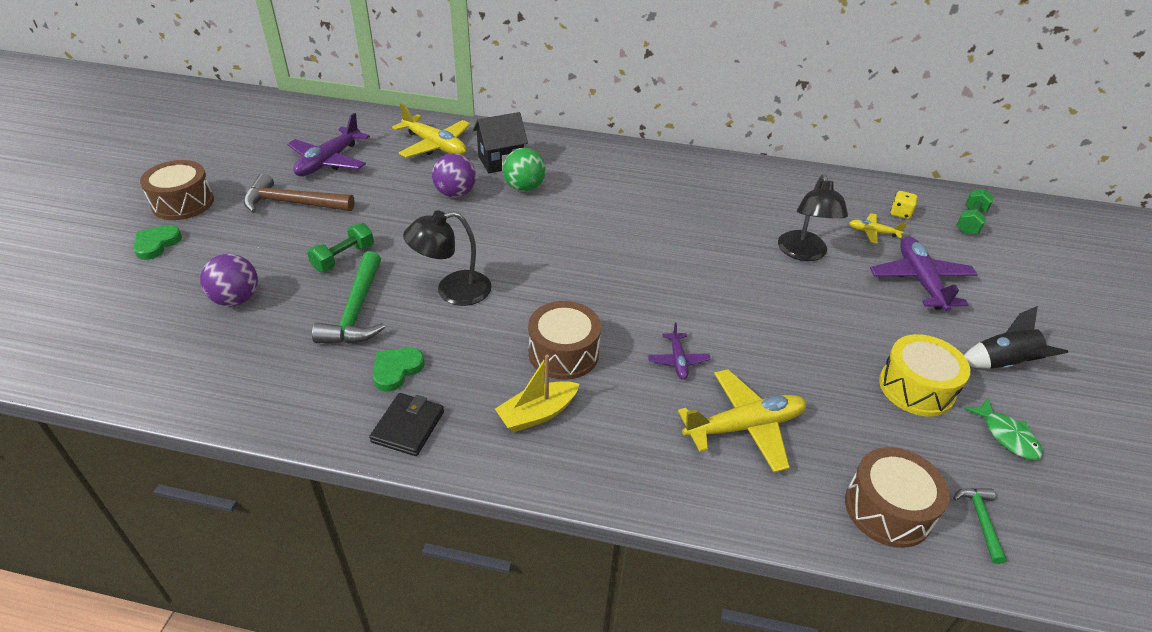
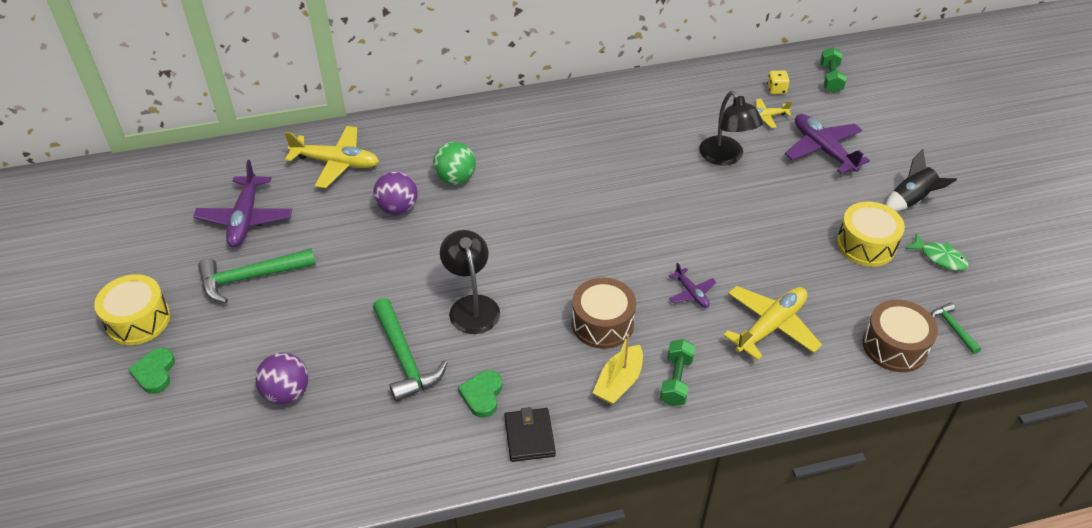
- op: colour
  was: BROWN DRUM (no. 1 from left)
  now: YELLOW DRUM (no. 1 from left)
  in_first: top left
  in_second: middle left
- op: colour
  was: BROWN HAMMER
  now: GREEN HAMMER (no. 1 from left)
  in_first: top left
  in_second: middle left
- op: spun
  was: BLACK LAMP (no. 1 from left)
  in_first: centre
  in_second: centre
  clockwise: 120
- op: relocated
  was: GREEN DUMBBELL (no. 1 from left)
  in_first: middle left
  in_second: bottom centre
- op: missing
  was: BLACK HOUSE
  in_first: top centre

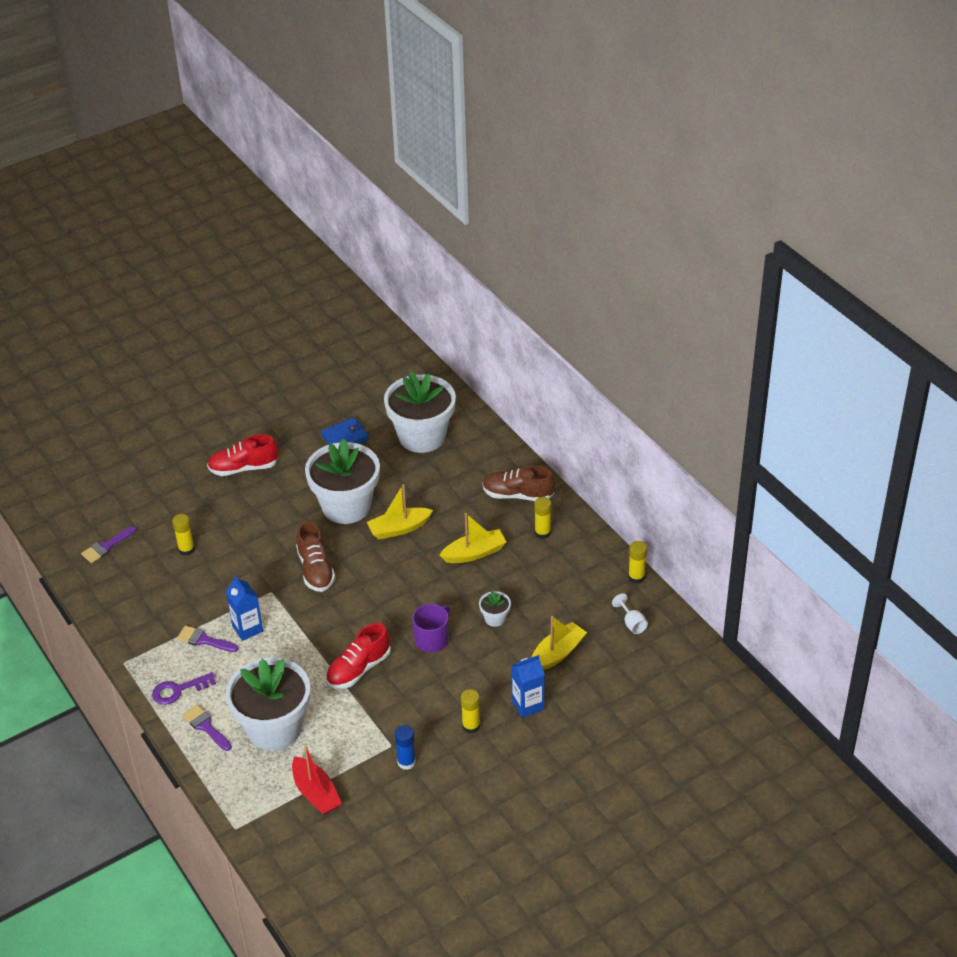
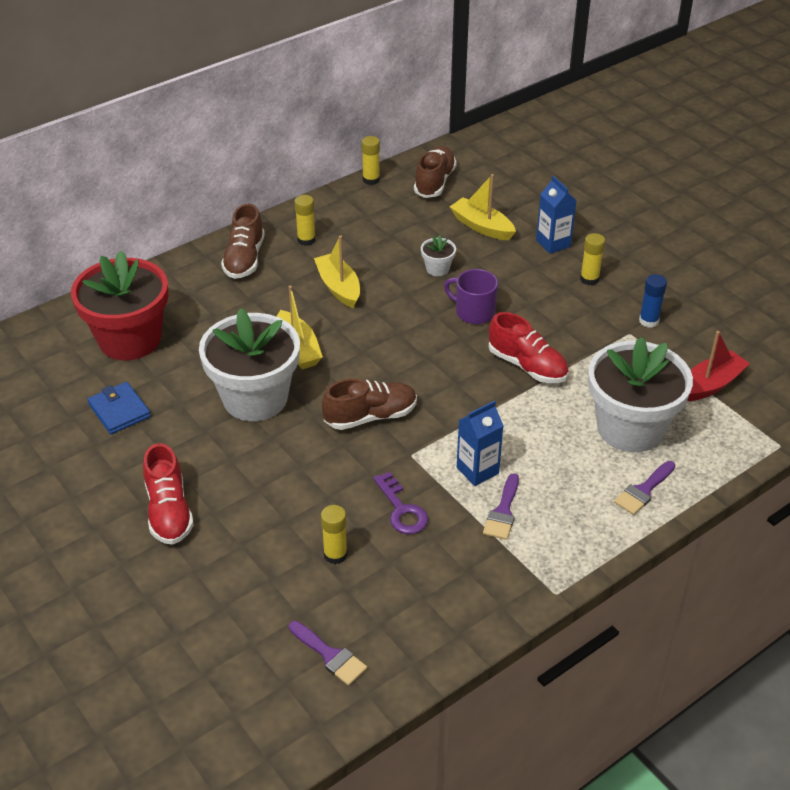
- op: colour
  was: WHITE FLOWER POT (no. 3 from left)
  now: RED FLOWER POT
  in_first: centre
  in_second: middle left
- op: relocated
  was: PURPLE KEY
  in_first: bottom left
  in_second: centre
- op: exchanged
  was: WHITE GOBLET
  now: BROWN SHOE (no. 3 from left)
  in_first: centre
  in_second: top centre

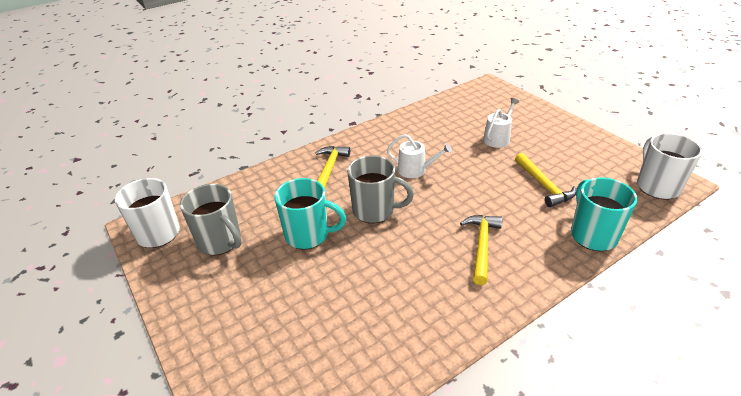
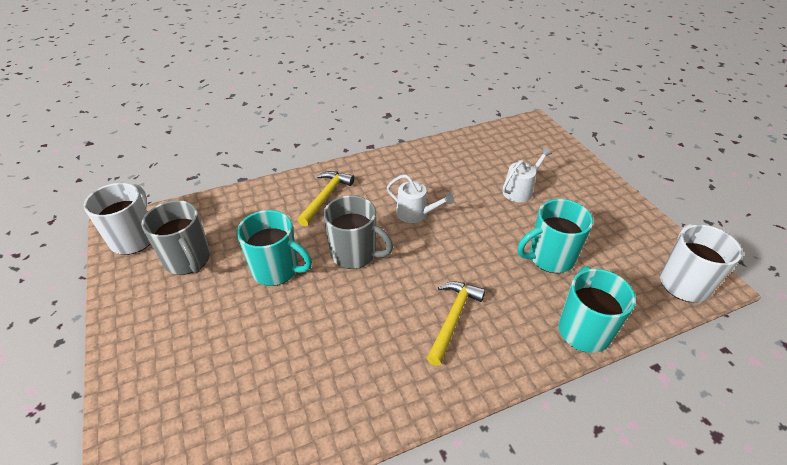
- op: exchanged
  was: YELLOW HAMMER (no. 3 from left)
  now: TURQUOISE MUG (no. 2 from left)
  in_first: middle right
  in_second: middle right

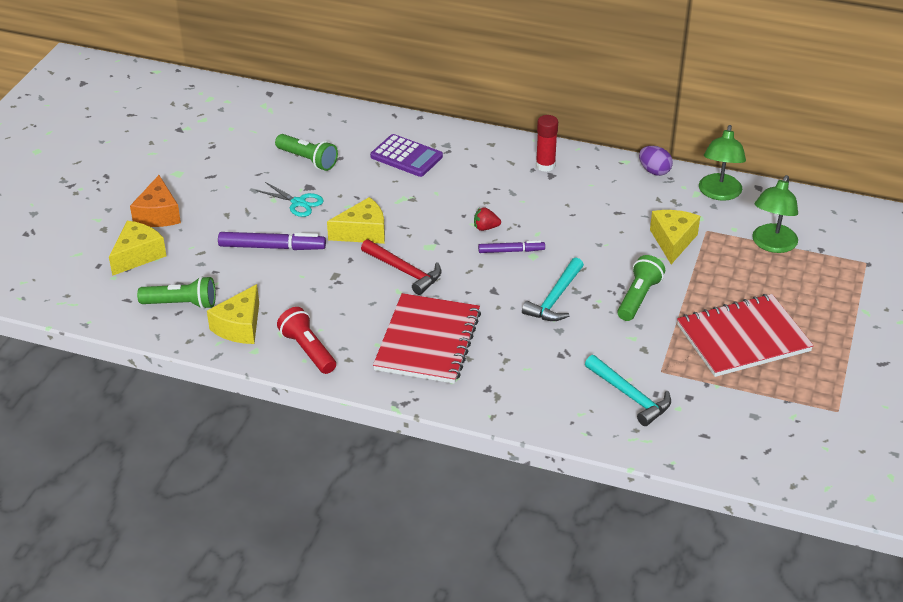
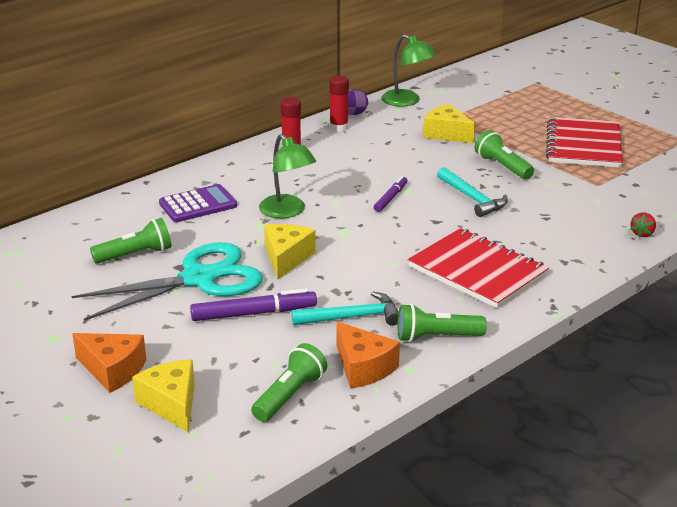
- op: size
  was: TURQUOISE SCISSORS
  in_first: top left
  in_second: middle left
  ratio: 2.22
- op: spun
  was: PURPLE MARKER (no. 1 from left)
  in_first: middle left
  in_second: centre
  clockwise: 45
- op: relocated
  was: GREEN LAMP (no. 2 from left in the first image)
  now: GREEN LAMP (no. 1 from left)
  in_first: middle right
  in_second: centre
- op: relocated
  was: TURQUOISE HAMMER (no. 2 from left in the first image)
  now: TURQUOISE HAMMER (no. 1 from left)
  in_first: middle right
  in_second: centre
- op: appeared
  now: RED GLUE STICK (no. 2 from left)
  in_second: top centre
- op: colour
  was: YELLOW CHEESE (no. 2 from left)
  now: ORANGE CHEESE (no. 2 from left)
  in_first: middle left
  in_second: bottom centre
- op: colour
  was: RED FLASHLIGHT
  now: GREEN FLASHLIGHT (no. 3 from left)
  in_first: centre
  in_second: centre
- op: relocated
  was: RED STRAWBERRY
  in_first: centre
  in_second: middle right
- op: missing
  was: RED HAMMER
  in_first: centre

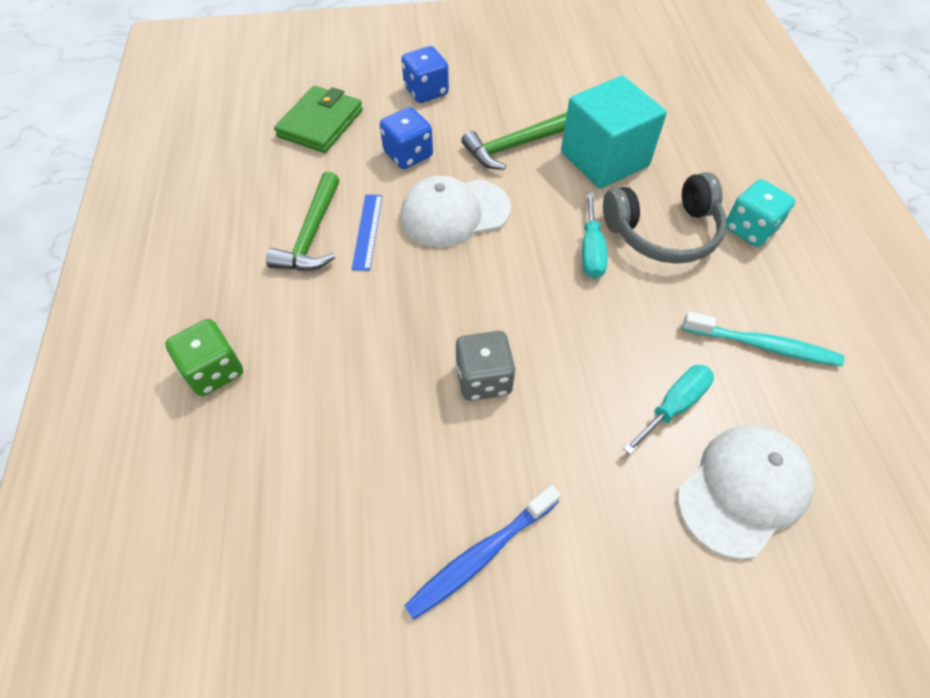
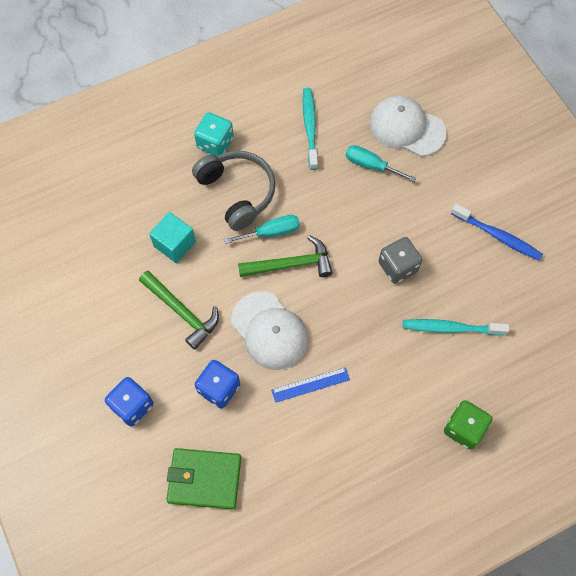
- op: size
  was: TURQUOISE CUBE
  in_first: top centre
  in_second: middle left
  ratio: 0.6
- op: relocated
  was: GREEN HAMMER (no. 1 from left in the first image)
  now: GREEN HAMMER (no. 2 from left)
  in_first: top left
  in_second: centre
- op: appeared
  now: TURQUOISE TOOTHBRUSH (no. 2 from left)
  in_second: middle right

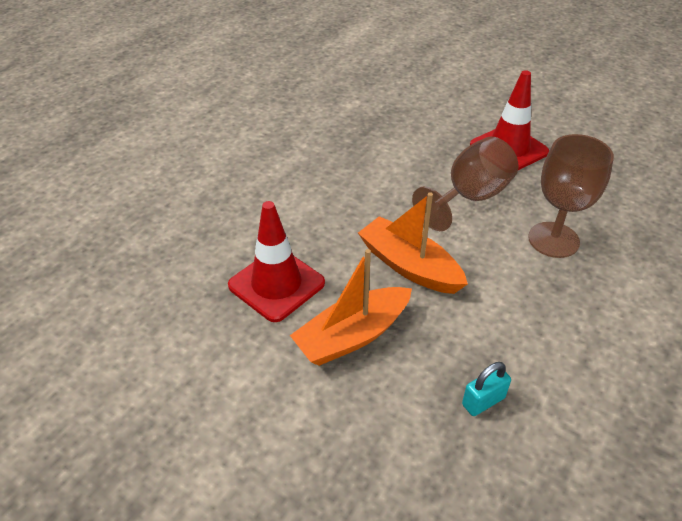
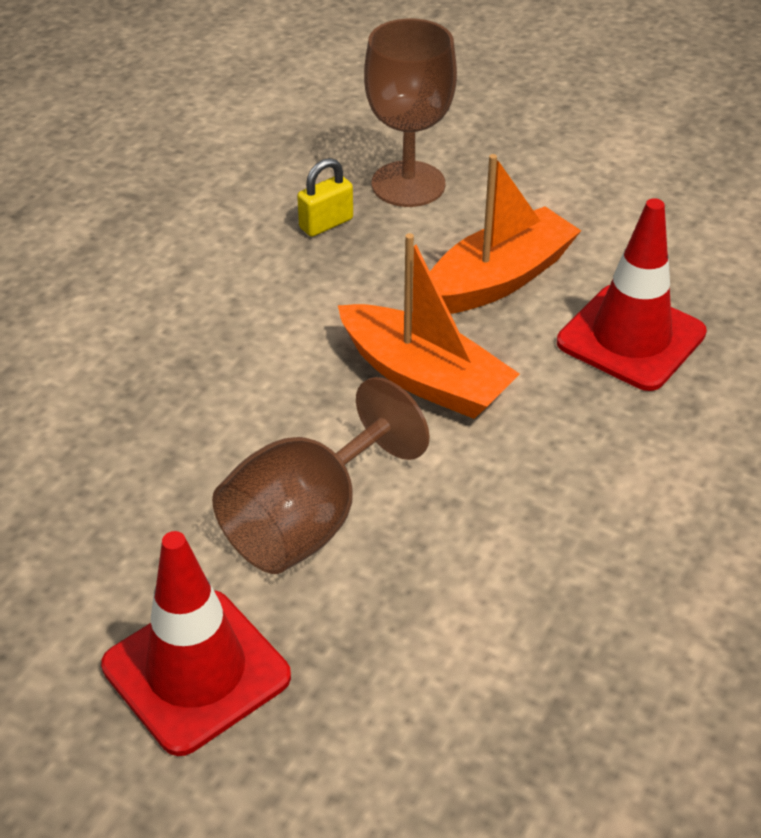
- op: colour
  was: TURQUOISE PADLOCK
  now: YELLOW PADLOCK
  in_first: bottom right
  in_second: top centre
- op: relocated
  was: BROWN GOBLET (no. 2 from left)
  in_first: middle right
  in_second: top centre

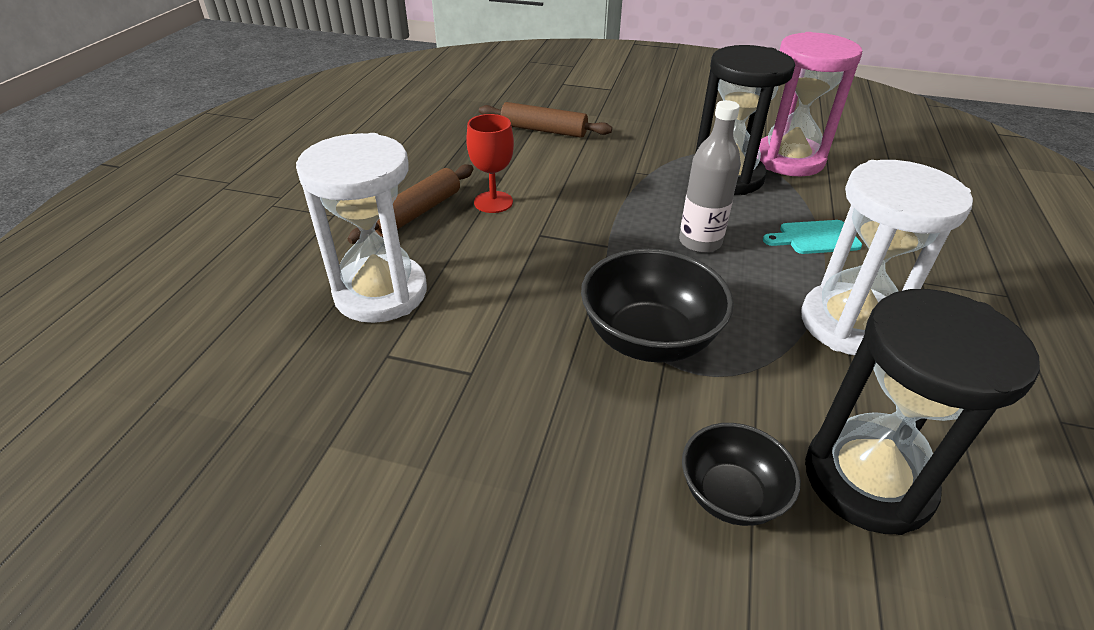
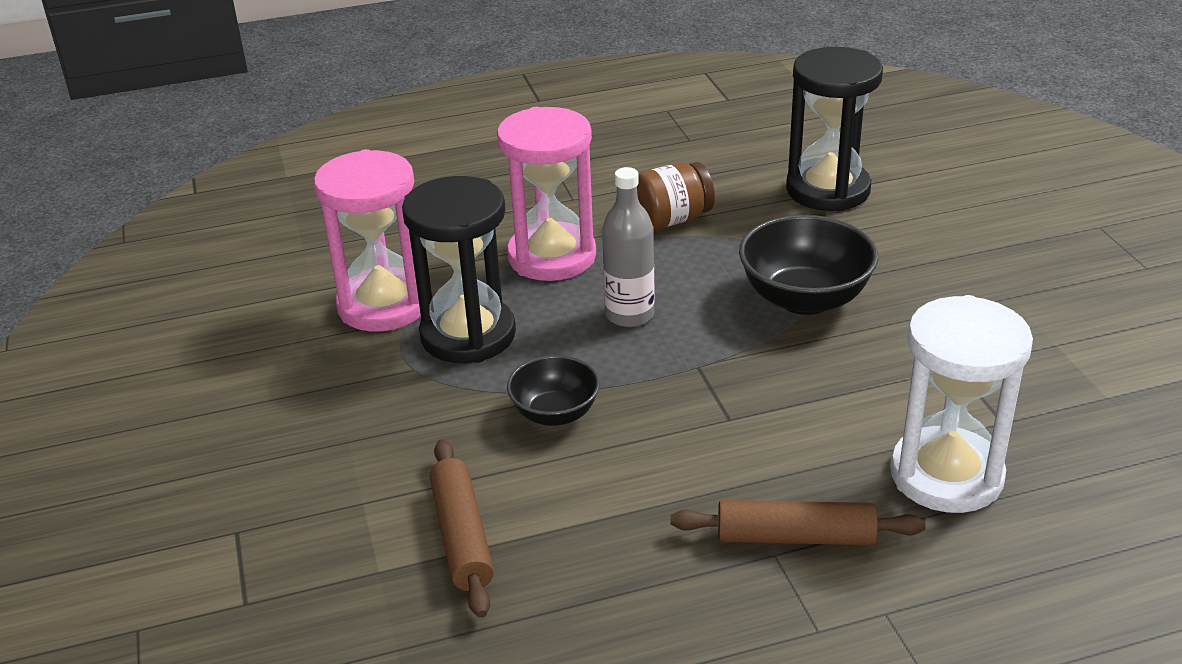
- op: exchanged
  was: TURQUOISE CUTTING BOARD
  now: PINK HOURGLASS (no. 2 from left)
  in_first: middle right
  in_second: top centre
- op: relocated
  was: BLACK BOWL (no. 2 from left in the first image)
  now: BLACK BOWL (no. 1 from left)
  in_first: bottom right
  in_second: centre
- op: exchanged
  was: WHITE HOURGLASS (no. 2 from left)
  now: BROWN JAR
  in_first: middle right
  in_second: top centre
- op: missing
  was: RED GOBLET
  in_first: top centre

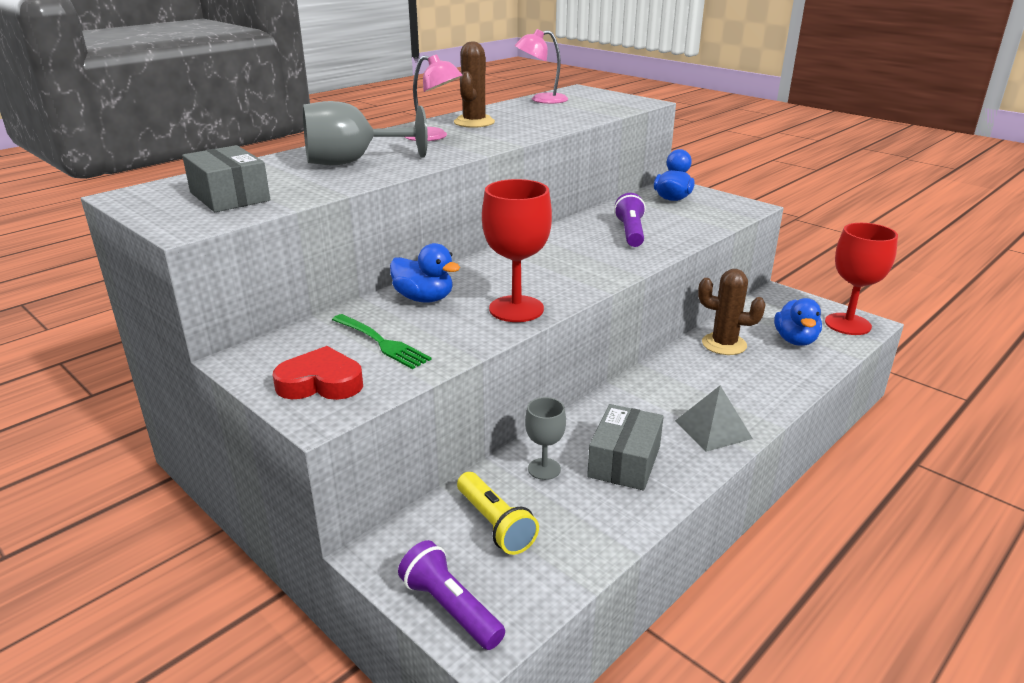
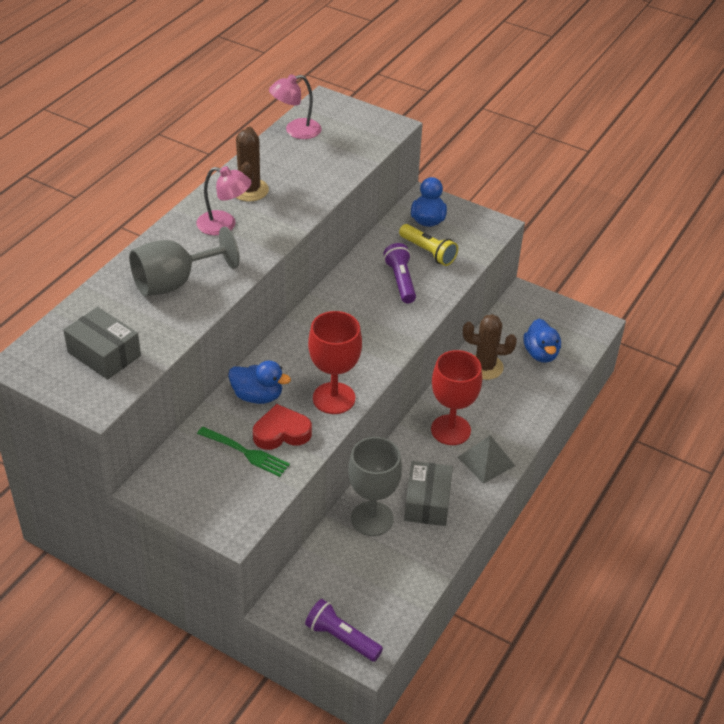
- op: relocated
  was: RED HEART
  in_first: middle left
  in_second: centre
- op: size
  was: GREY GOBLET (no. 2 from left)
  in_first: centre
  in_second: bottom centre
  ratio: 1.78
- op: relocated
  was: YELLOW FLASHLIGHT
  in_first: bottom centre
  in_second: centre
- op: relocated
  was: RED GOBLET (no. 2 from left)
  in_first: middle right
  in_second: centre

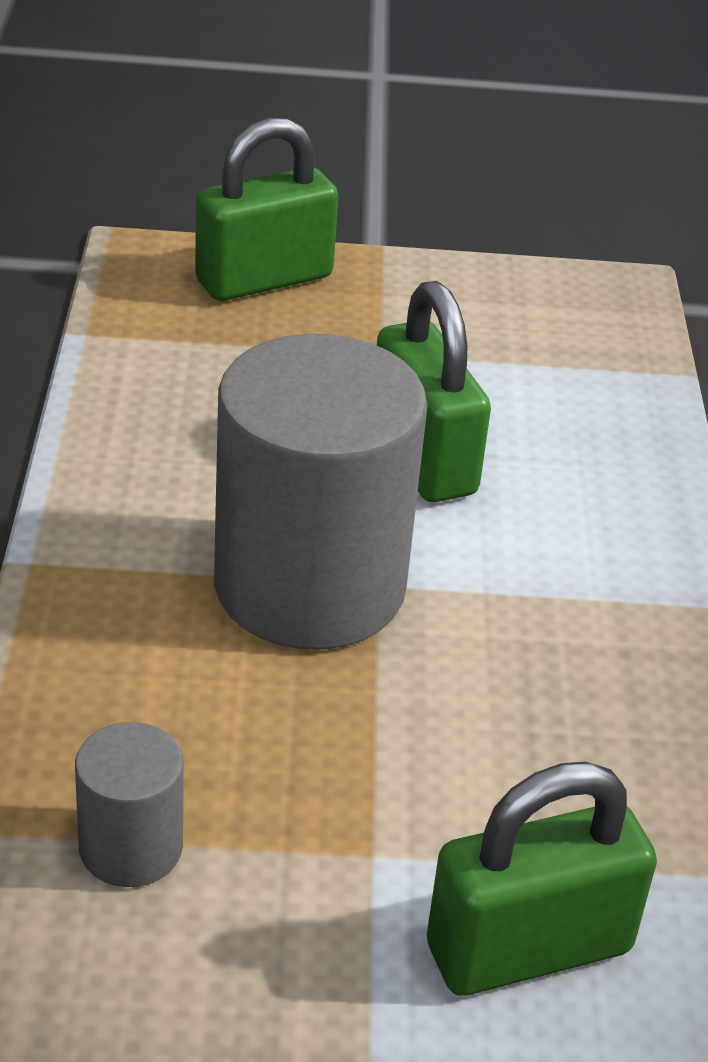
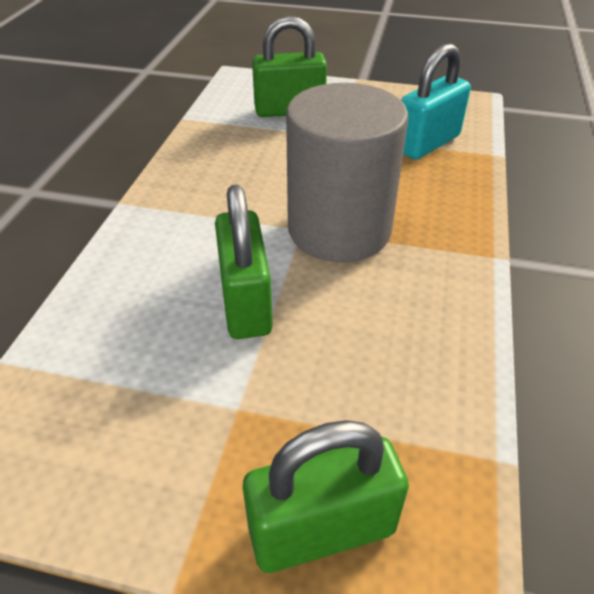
- op: exchanged
  was: GREY CYLINDER (no. 1 from left)
  now: TURQUOISE PADLOCK
  in_first: bottom left
  in_second: top right

